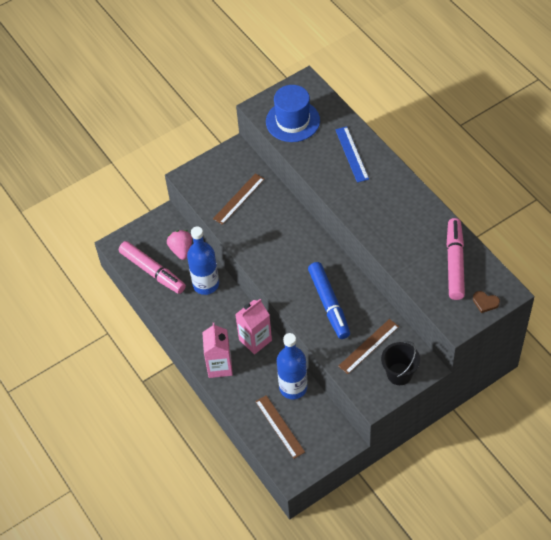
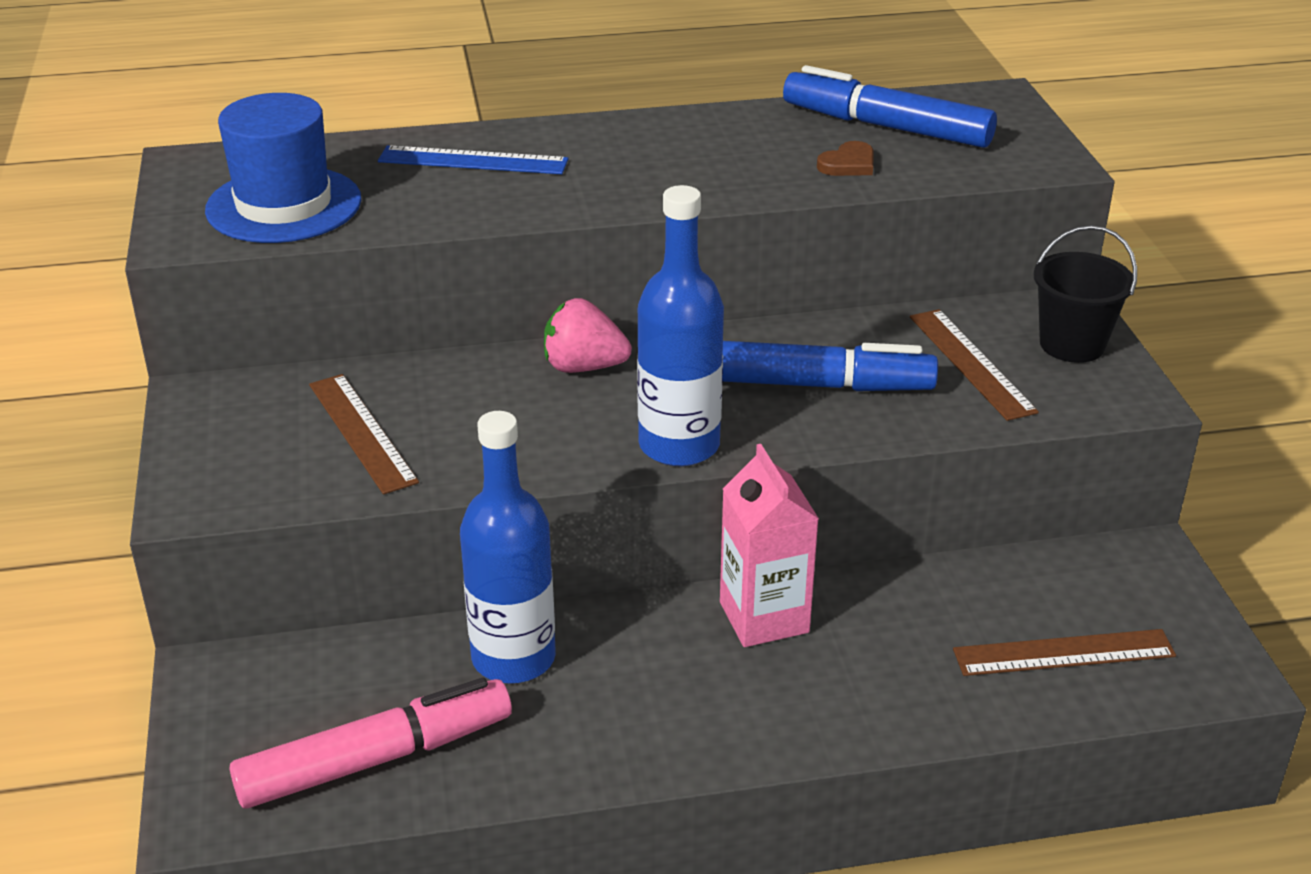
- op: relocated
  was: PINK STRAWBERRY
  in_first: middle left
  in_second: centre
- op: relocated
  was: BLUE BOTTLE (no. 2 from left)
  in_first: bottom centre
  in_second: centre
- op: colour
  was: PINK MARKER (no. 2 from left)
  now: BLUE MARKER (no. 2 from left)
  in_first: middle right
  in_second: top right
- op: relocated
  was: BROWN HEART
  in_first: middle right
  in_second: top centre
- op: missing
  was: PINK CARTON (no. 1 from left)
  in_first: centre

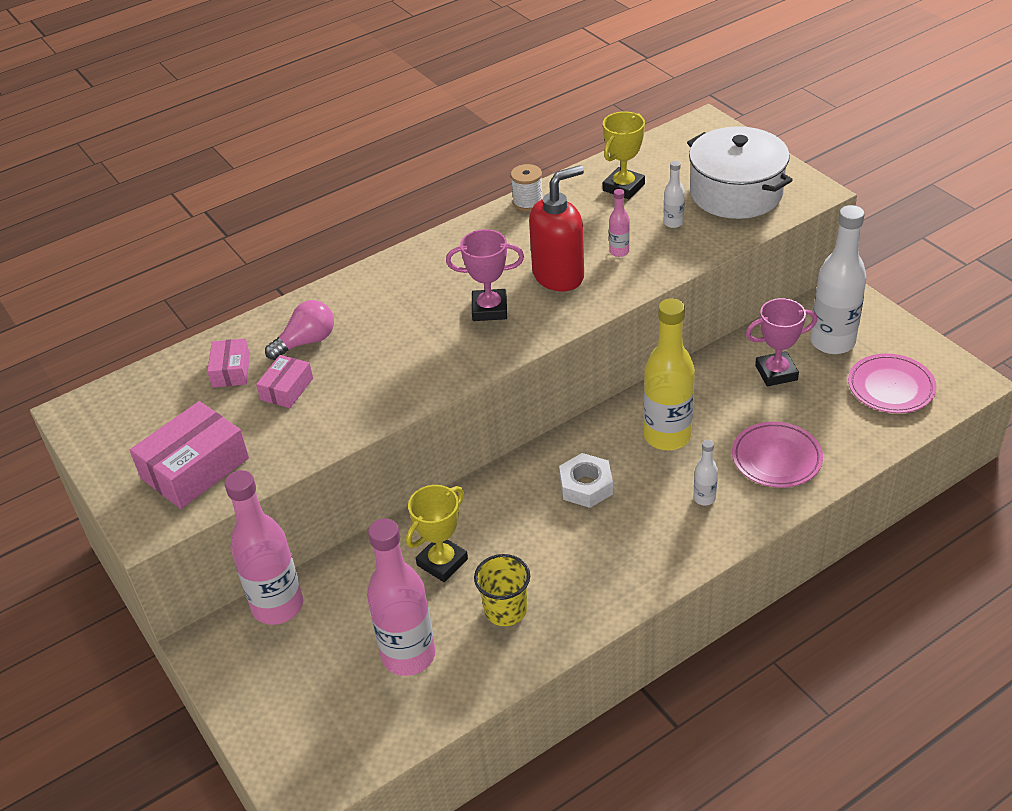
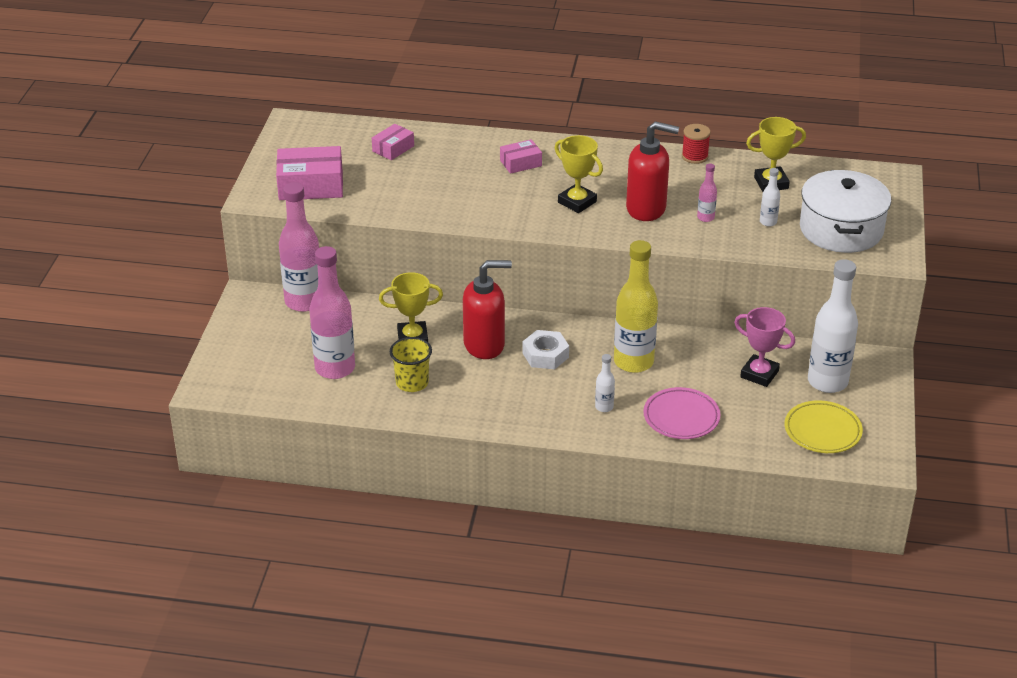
- op: appeared
  now: RED SOAP DISPENSER (no. 1 from left)
  in_second: centre
- op: relocated
  was: PINK BOX (no. 3 from left)
  in_first: middle left
  in_second: top centre
- op: colour
  was: PINK TROPHY (no. 1 from left)
  now: YELLOW TROPHY (no. 2 from left)
  in_first: centre
  in_second: top centre
- op: colour
  was: WHITE SPOOL
  now: RED SPOOL
  in_first: top centre
  in_second: top right
- op: colour
  was: PINK PLATE (no. 2 from left)
  now: YELLOW PLATE
  in_first: middle right
  in_second: middle right
- op: missing
  was: PINK LIGHT BULB
  in_first: middle left

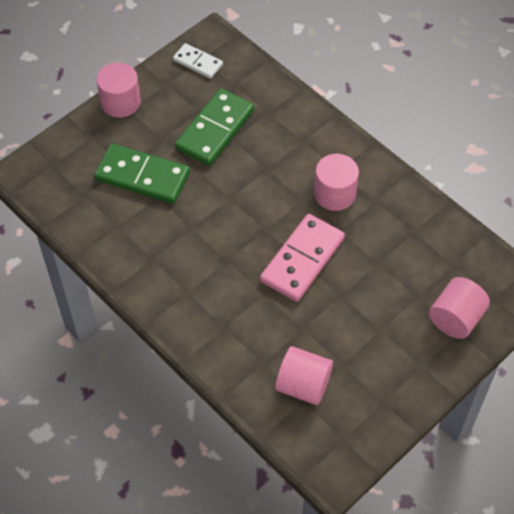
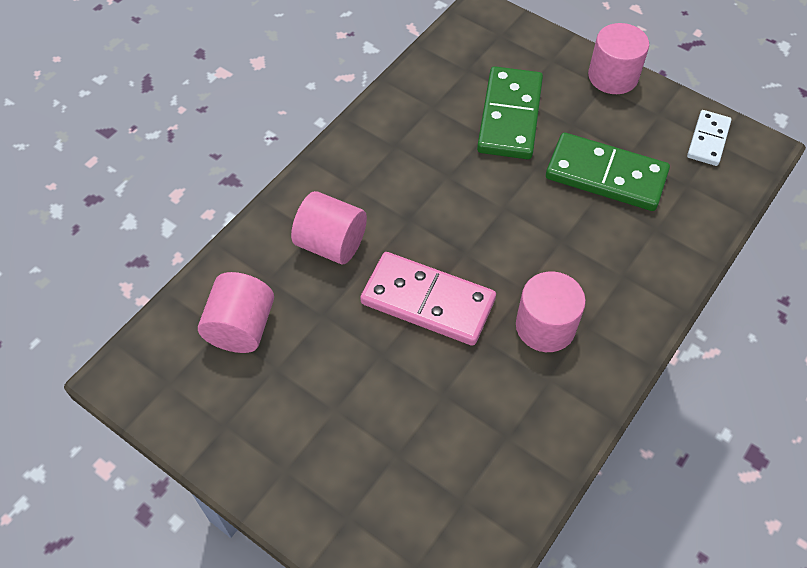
- op: relocated
  was: PINK CYLINDER (no. 4 from left in the first image)
  now: PINK CYLINDER (no. 2 from left)
  in_first: middle right
  in_second: centre

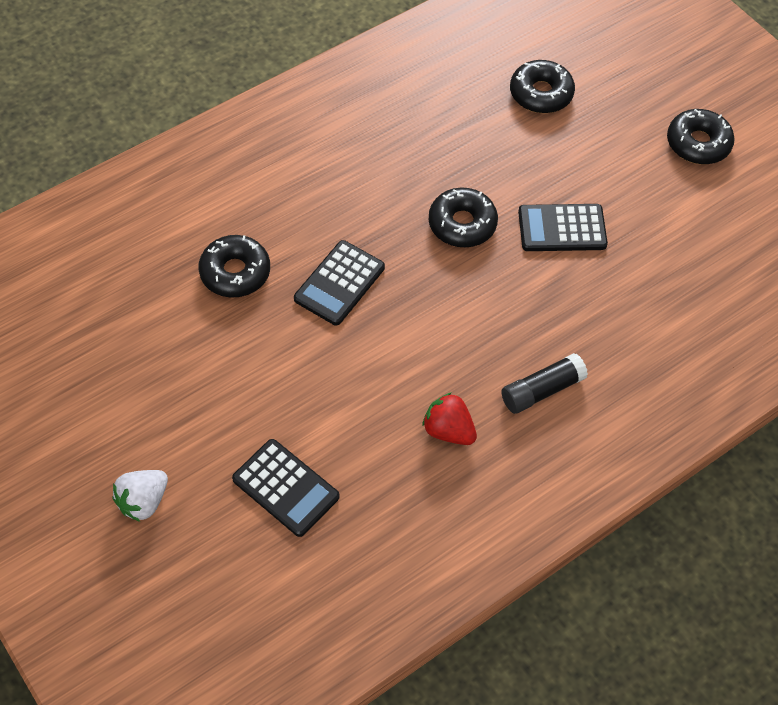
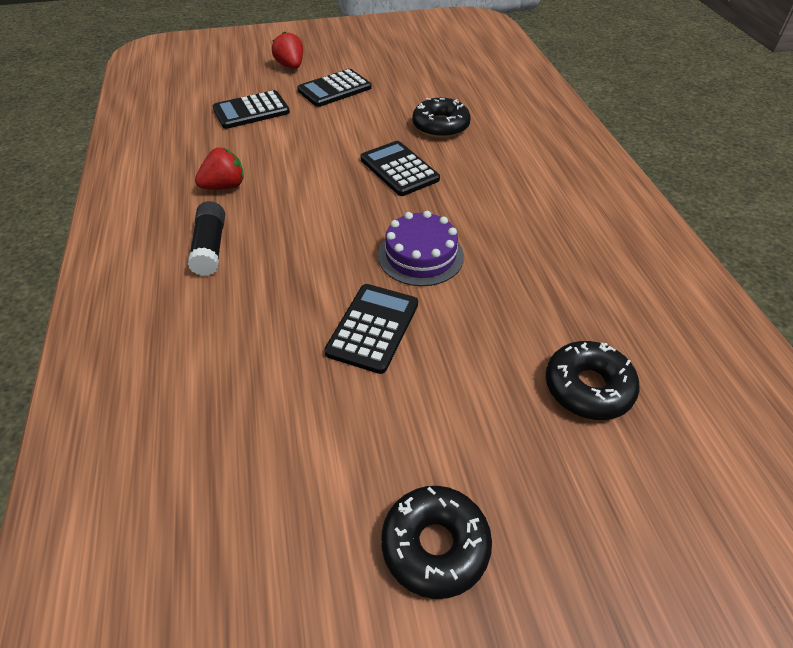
- op: colour
  was: WHITE STRAWBERRY
  now: RED STRAWBERRY (no. 2 from left)
  in_first: bottom left
  in_second: top centre
- op: appeared
  now: BLACK CALCULATOR (no. 2 from left)
  in_second: top centre
- op: exchanged
  was: BLACK DONUT (no. 2 from left)
  now: PURPLE CAKE
  in_first: top centre
  in_second: centre

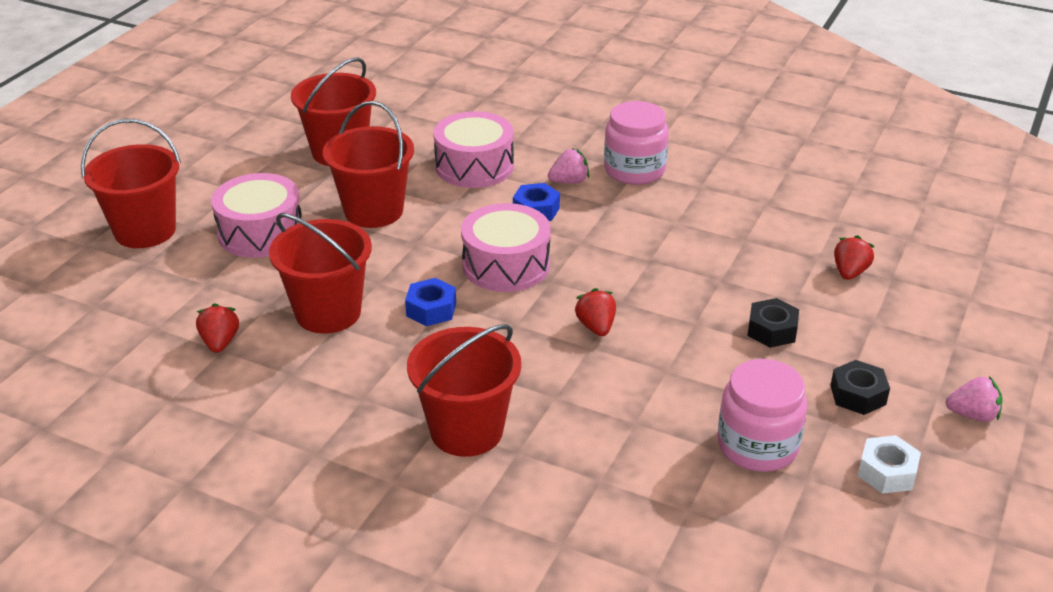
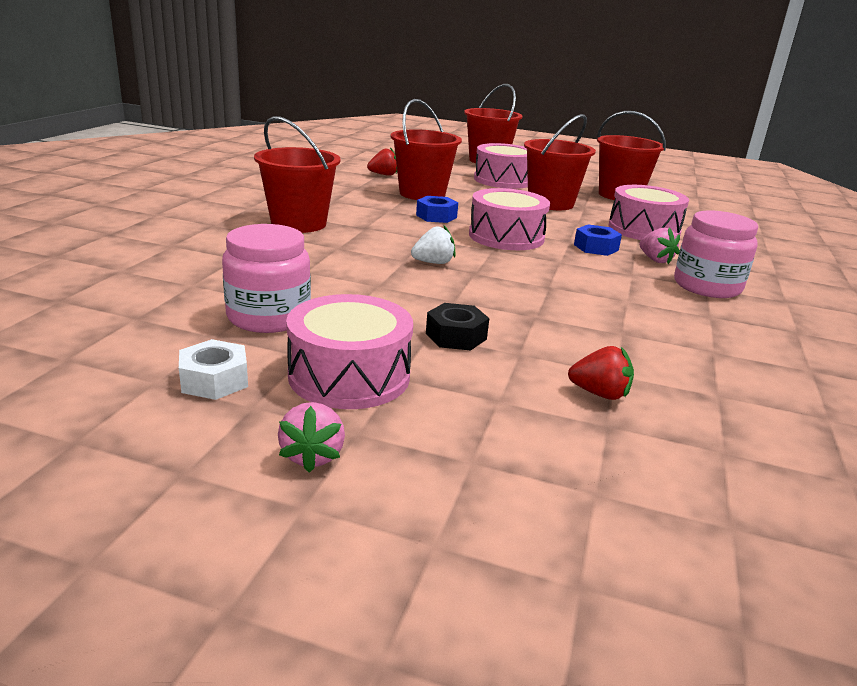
- op: exchanged
  was: BLACK NUT (no. 2 from left)
  now: PINK DRUM (no. 1 from left)
  in_first: middle right
  in_second: centre
- op: colour
  was: RED STRAWBERRY (no. 2 from left)
  now: WHITE STRAWBERRY
  in_first: centre
  in_second: centre

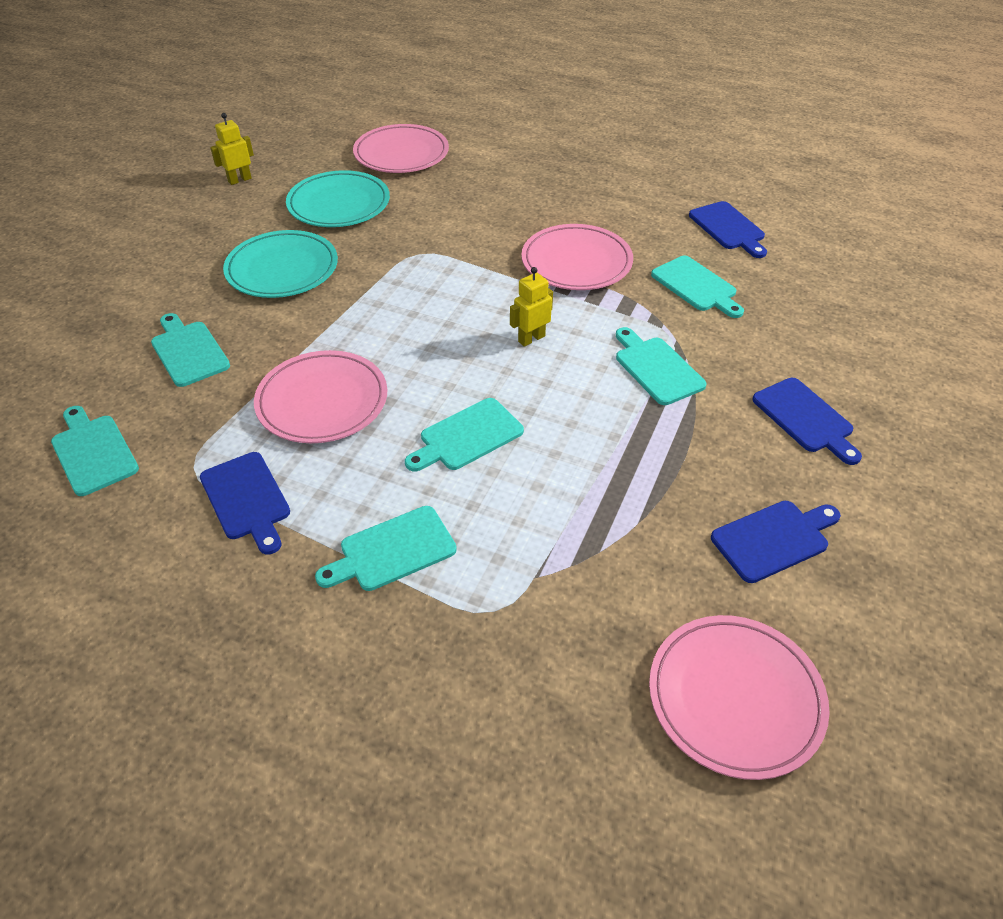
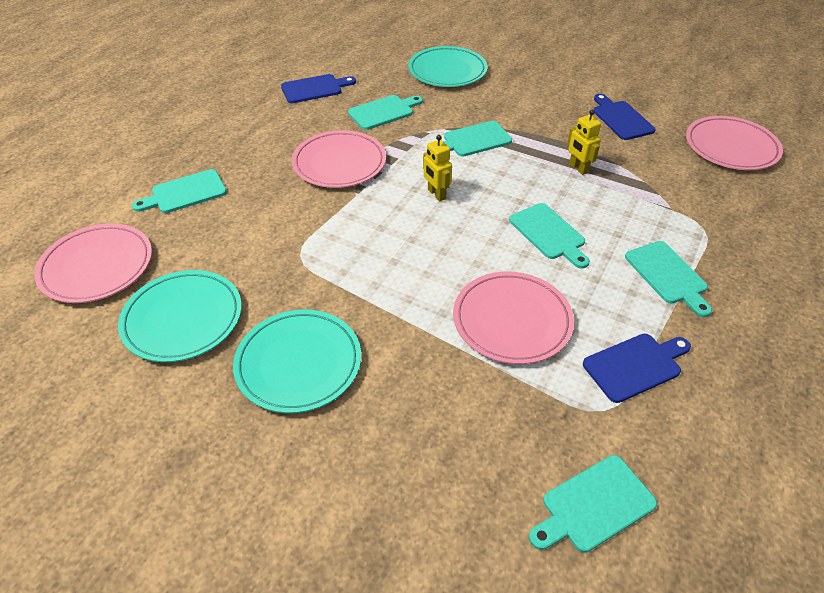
- op: relocated
  was: TURQUOISE CUTTING BOARD (no. 2 from left in the first image)
  now: TURQUOISE CUTTING BOARD (no. 1 from left)
  in_first: middle left
  in_second: top left
- op: appeared
  now: TURQUOISE PLATE (no. 3 from left)
  in_second: top centre
- op: relocated
  was: YELLOW ROBOT (no. 1 from left in the first image)
  now: YELLOW ROBOT (no. 2 from left)
  in_first: top left
  in_second: top right
- op: missing
  was: BLUE CUTTING BOARD (no. 4 from left)
  in_first: middle right

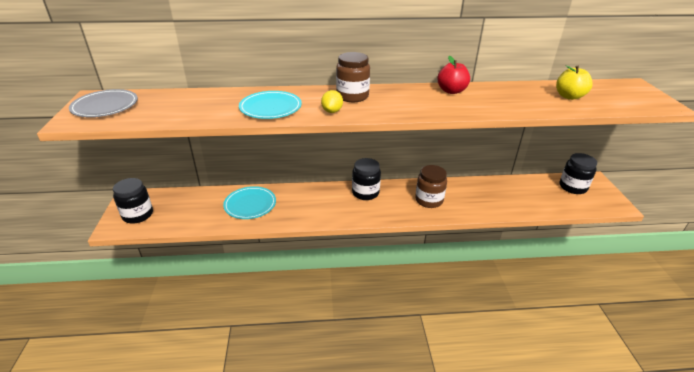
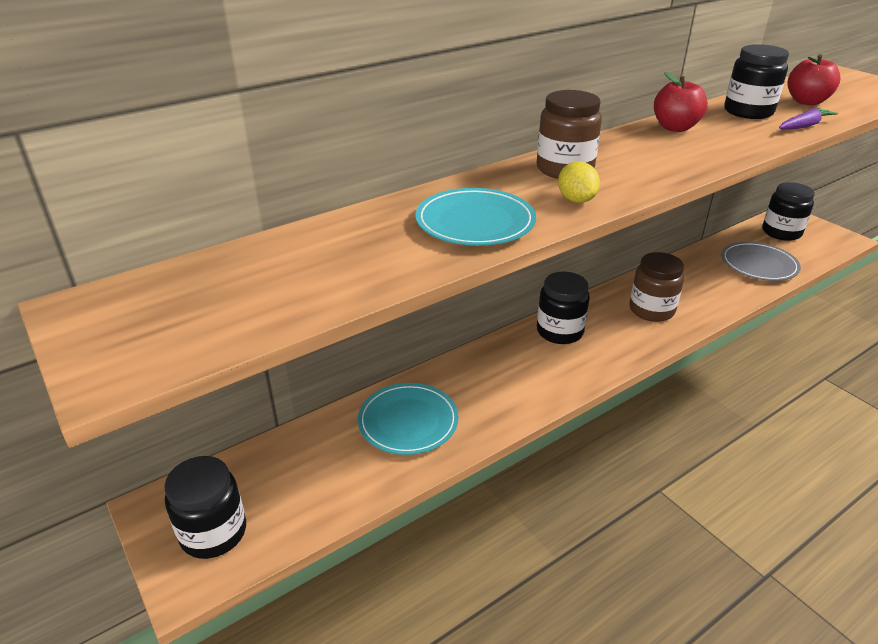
- op: relocated
  was: GREY PLATE
  in_first: top left
  in_second: middle right
- op: appeared
  now: BLACK JAR (no. 3 from left)
  in_second: top right
- op: appeared
  now: PURPLE CARROT
  in_second: top right
- op: colour
  was: YELLOW APPLE
  now: RED APPLE (no. 2 from left)
  in_first: top right
  in_second: top right

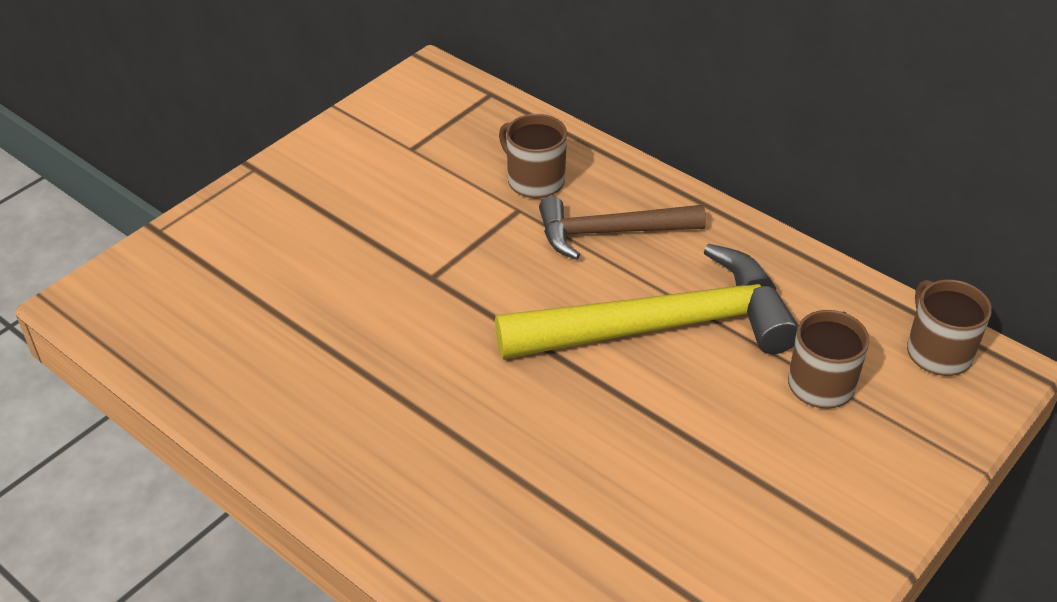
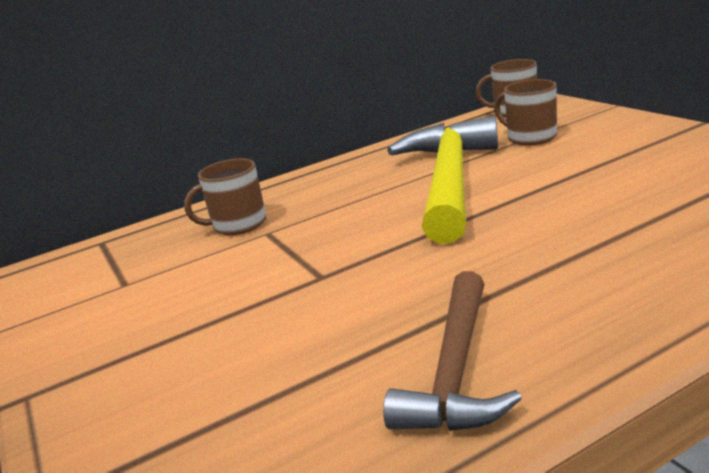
- op: relocated
  was: BROWN HAMMER
  in_first: centre
  in_second: bottom centre

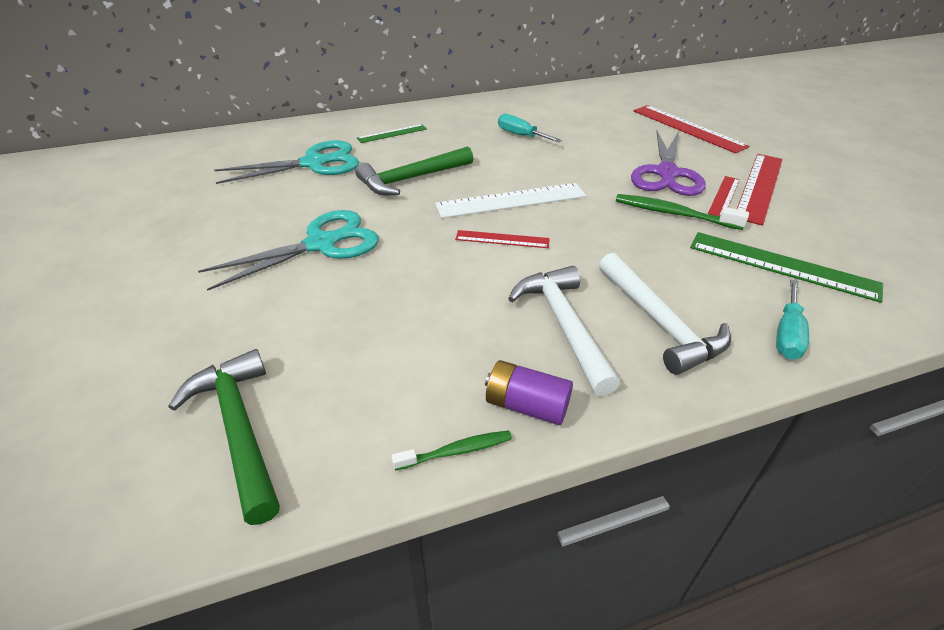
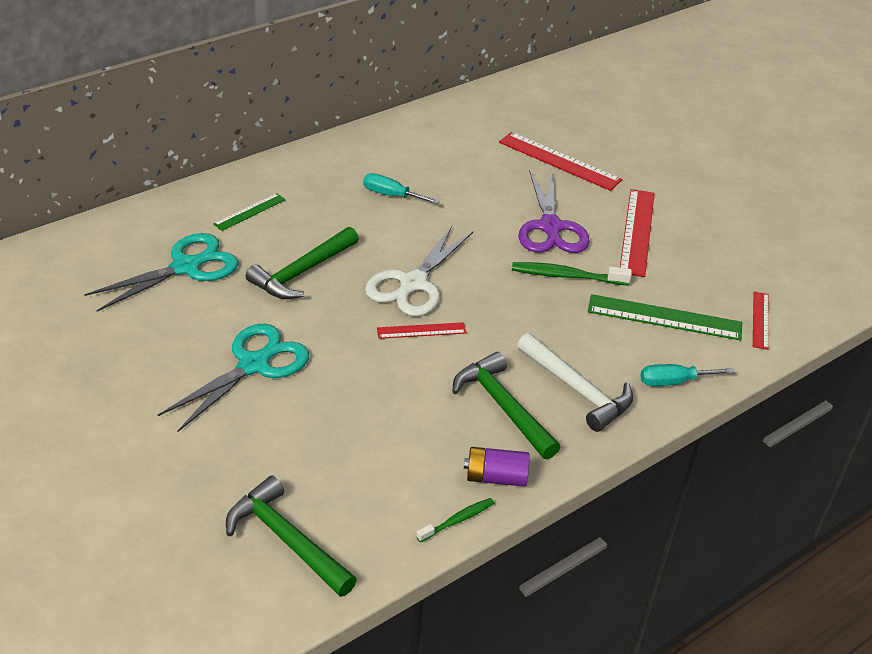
- op: exchanged
  was: WHITE RULER
  now: WHITE SCISSORS
  in_first: top centre
  in_second: centre
- op: colour
  was: WHITE HAMMER (no. 1 from left)
  now: GREEN HAMMER (no. 3 from left)
  in_first: centre
  in_second: centre
- op: spun
  was: TURQUOISE SCREWDRIVER (no. 2 from left)
  in_first: middle right
  in_second: middle right
  clockwise: 75
- op: relocated
  was: RED RULER (no. 3 from left in the first image)
  now: RED RULER (no. 4 from left)
  in_first: top right
  in_second: middle right

